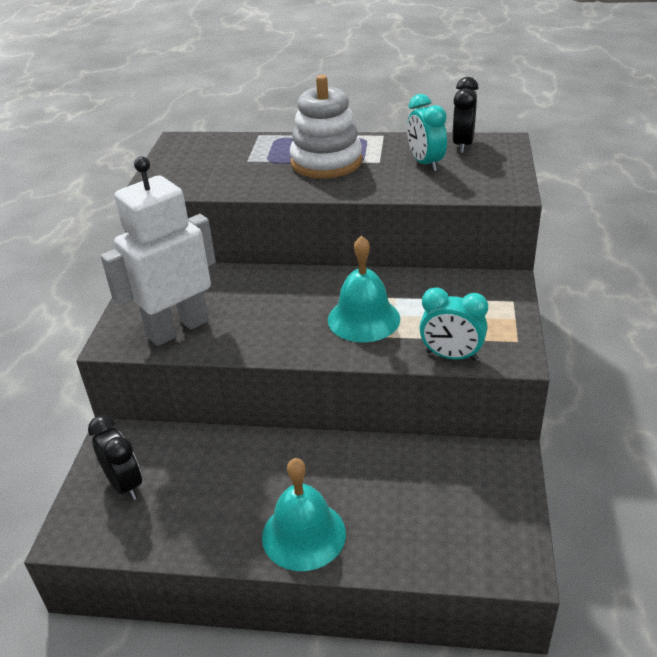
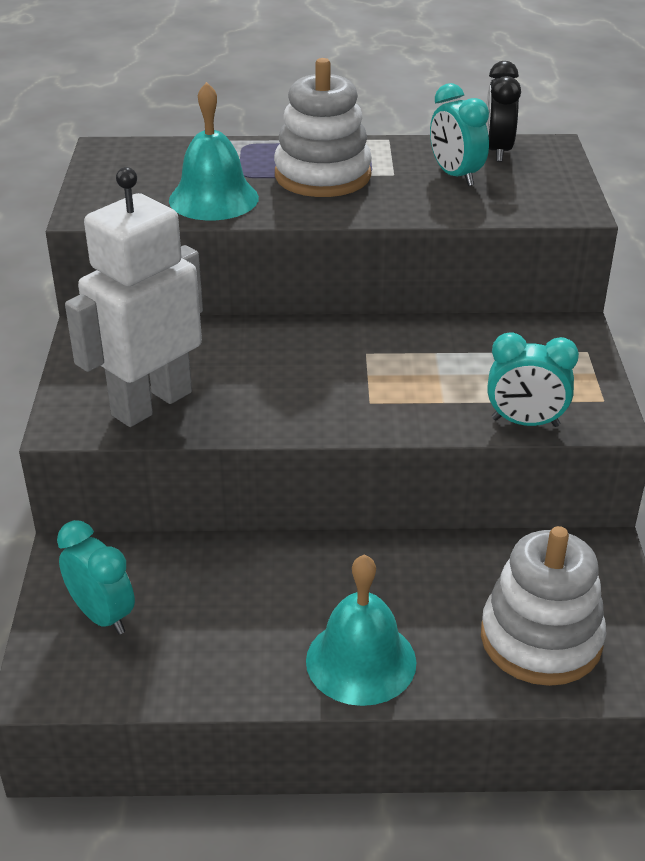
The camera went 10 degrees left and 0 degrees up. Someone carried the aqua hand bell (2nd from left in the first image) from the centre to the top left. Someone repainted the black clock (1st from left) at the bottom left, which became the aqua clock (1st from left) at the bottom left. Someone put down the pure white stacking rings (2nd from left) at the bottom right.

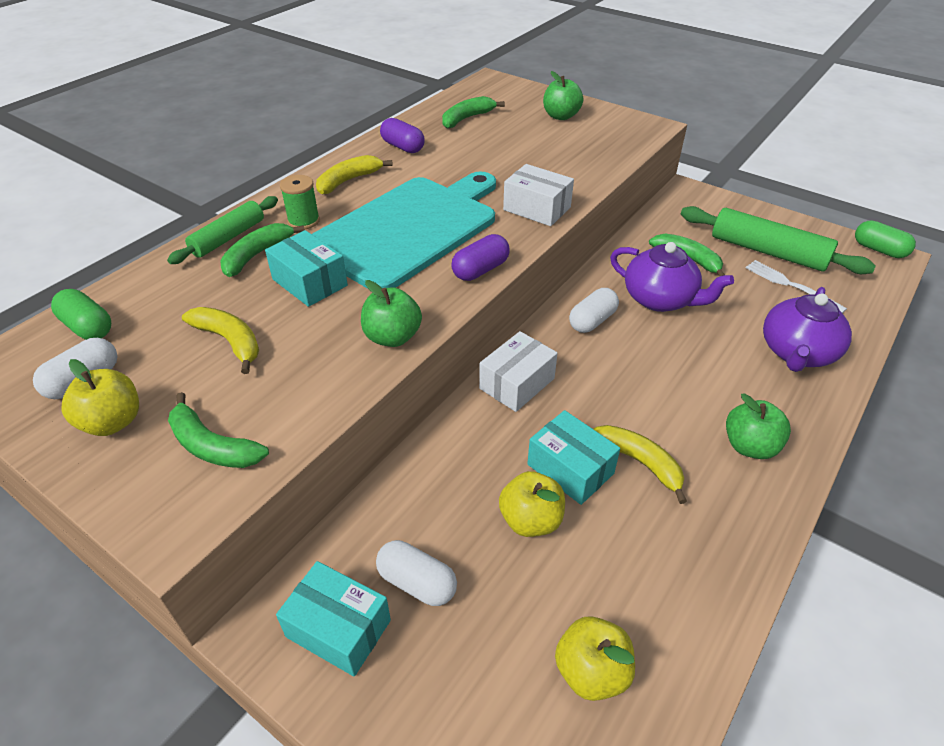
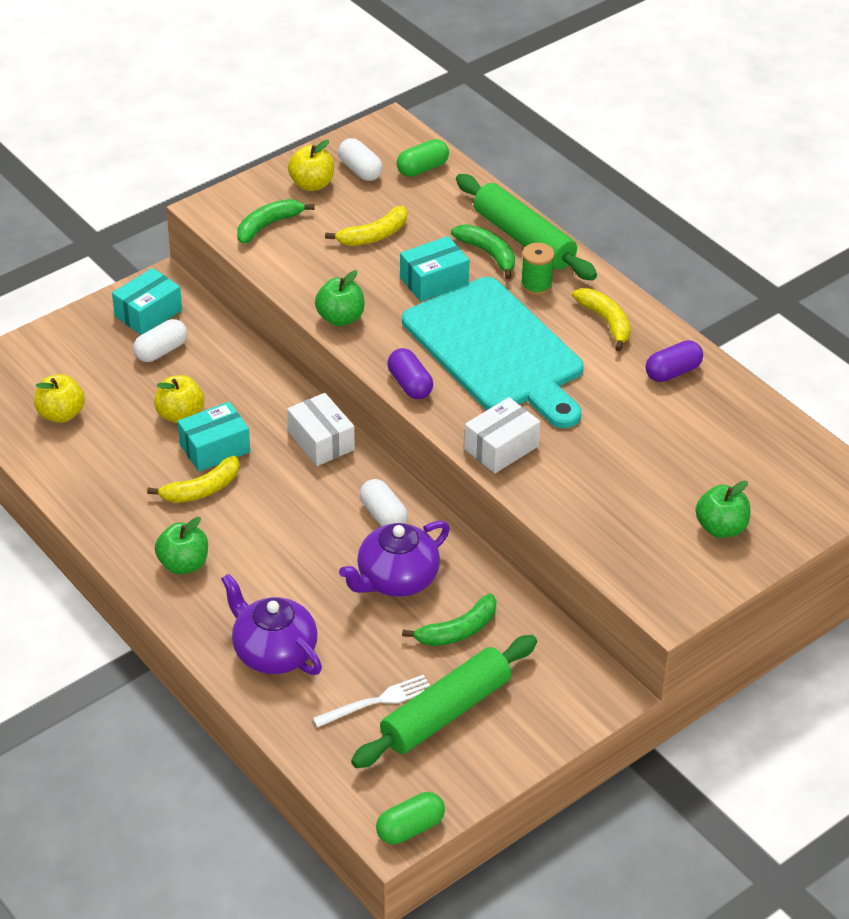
The camera went 105 degrees right and 0 degrees up. Someone took away the emerald toy banana (3rd from left) at the top centre. Someone scaled the emerald dough roller (1st from left in the first image) at the top left by 1.58.

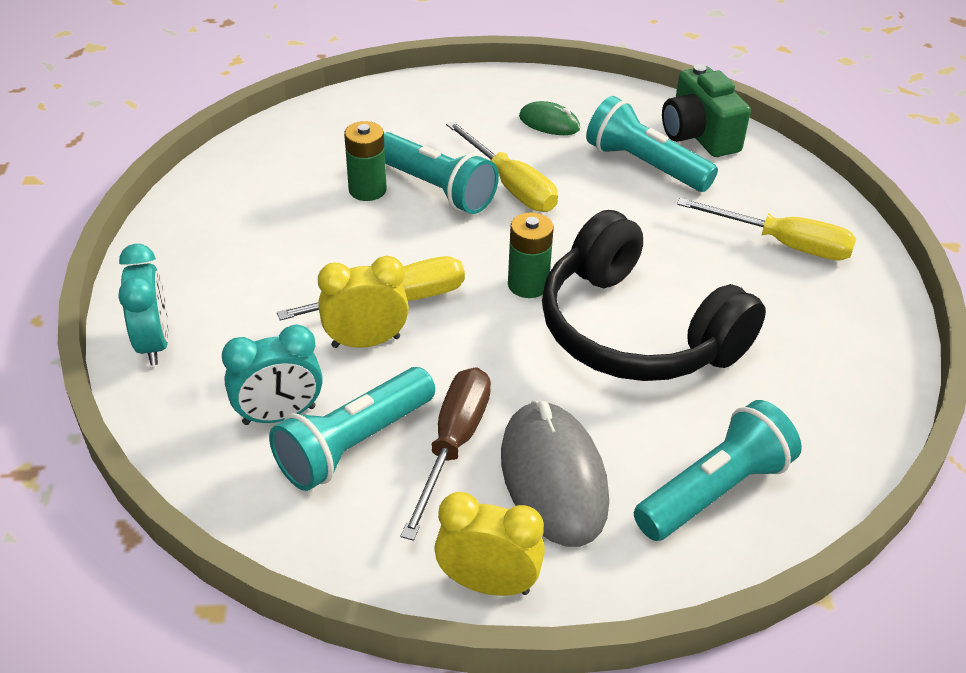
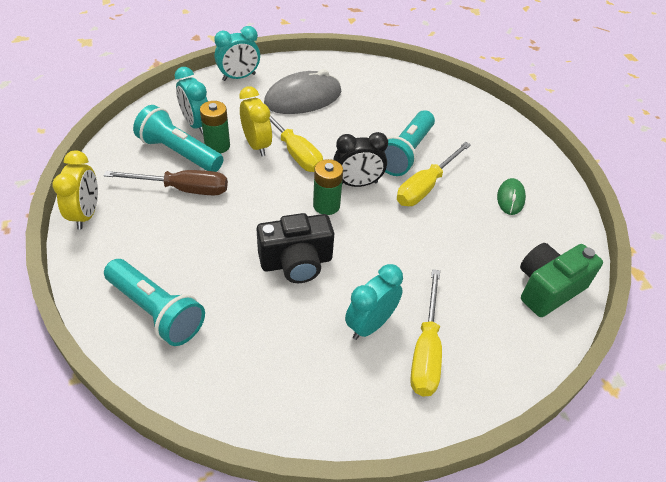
The camera went 75 degrees right and 5 degrees up. Someone took away the aqua flashlight (3rd from left) at the top right. Someone carried the emerald power cell (1st from left) from the top centre to the top left. Someone swapped the black headphones at the middle right for the black photo camera at the centre. Someone carried the gray computer mouse from the bottom centre to the top centre. Someone put down the black clock at the top centre. Someone put down the aqua clock (3rd from left) at the centre.

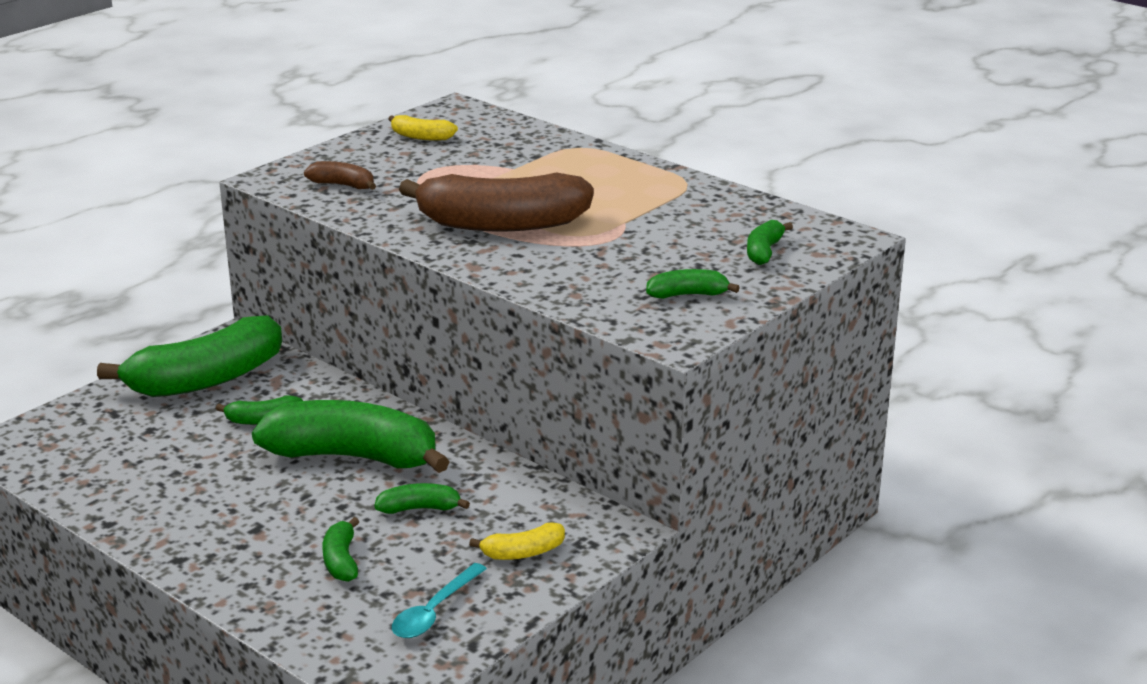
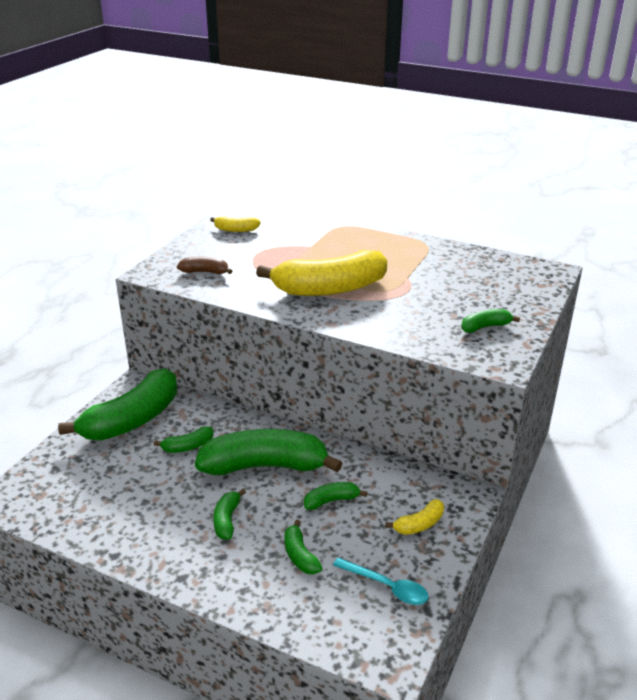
The camera went 15 degrees left and 5 degrees up. Someone repainted the brown toy banana (2nd from left) at the top centre, which became the bright yellow toy banana (2nd from left) at the centre. Someone carried the emerald toy banana (7th from left in the first image) from the middle right to the bottom centre. Someone rotated the aqua teaspoon at the bottom centre by 75 degrees counterclockwise.

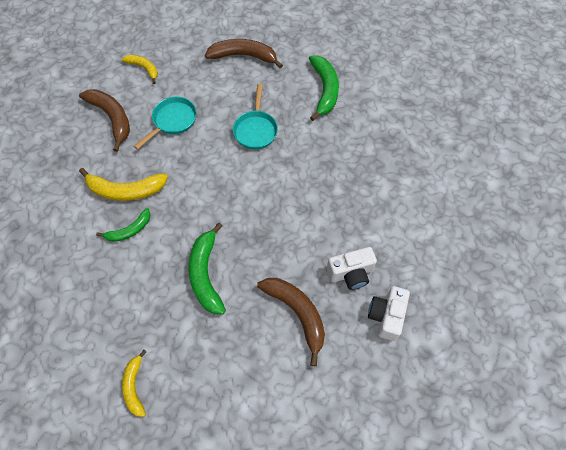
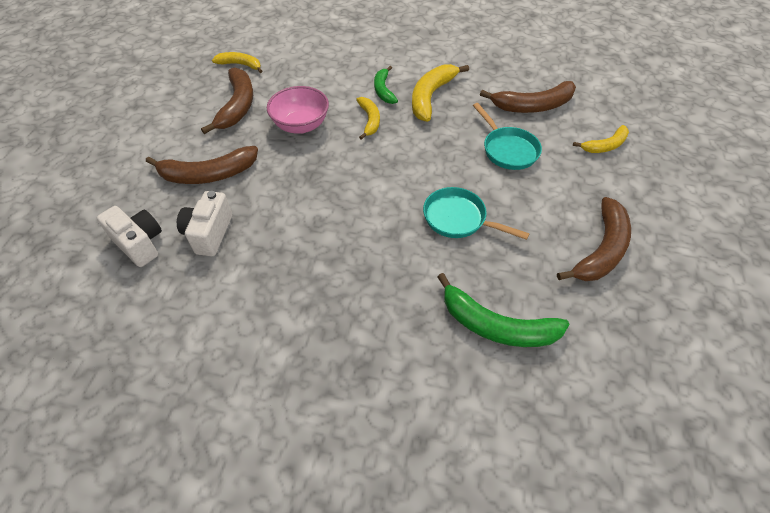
The camera went 115 degrees right and 10 degrees down. Someone swapped the emerald toy banana (2nd from left) at the centre for the rosy serving bowl at the top centre. Someone put down the brown toy banana (2nd from left) at the top left. Someone put down the bright yellow toy banana (2nd from left) at the top centre.

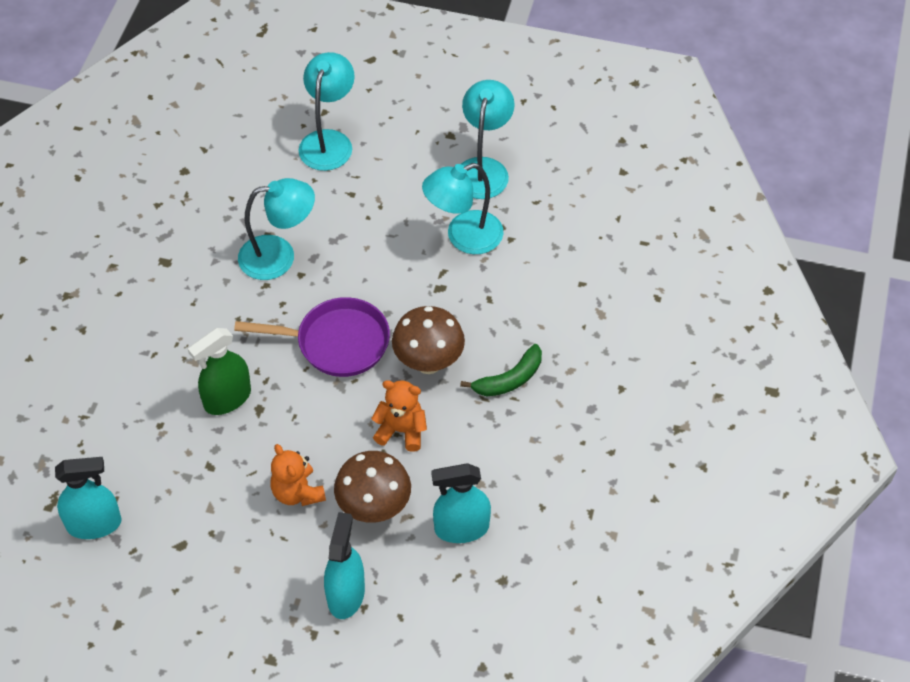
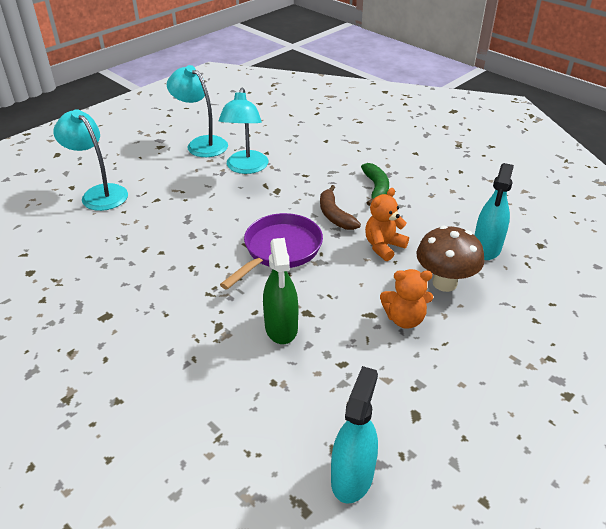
The camera went 60 degrees left and 15 degrees down. Someone took away the aqua lamp (1st from left) at the middle left. Someone swapped the brown fungus (2nd from left) at the centre for the brown toy banana at the centre. Someone took away the aqua spray bottle (2nd from left) at the bottom centre.

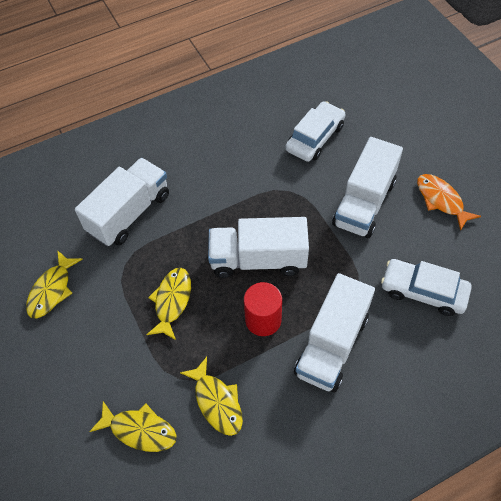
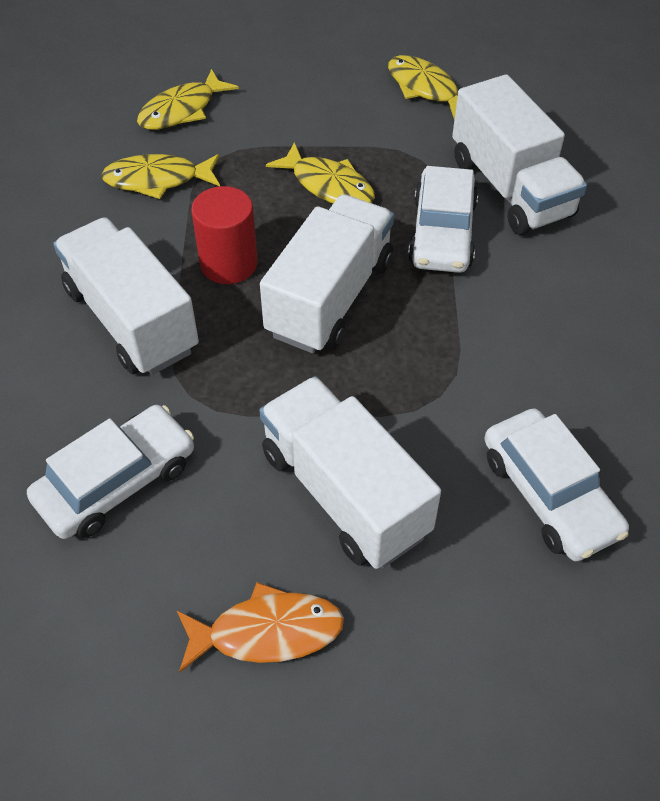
The camera went 115 degrees right and 5 degrees down. Someone put down the pure white automobile (2nd from left) at the top right.

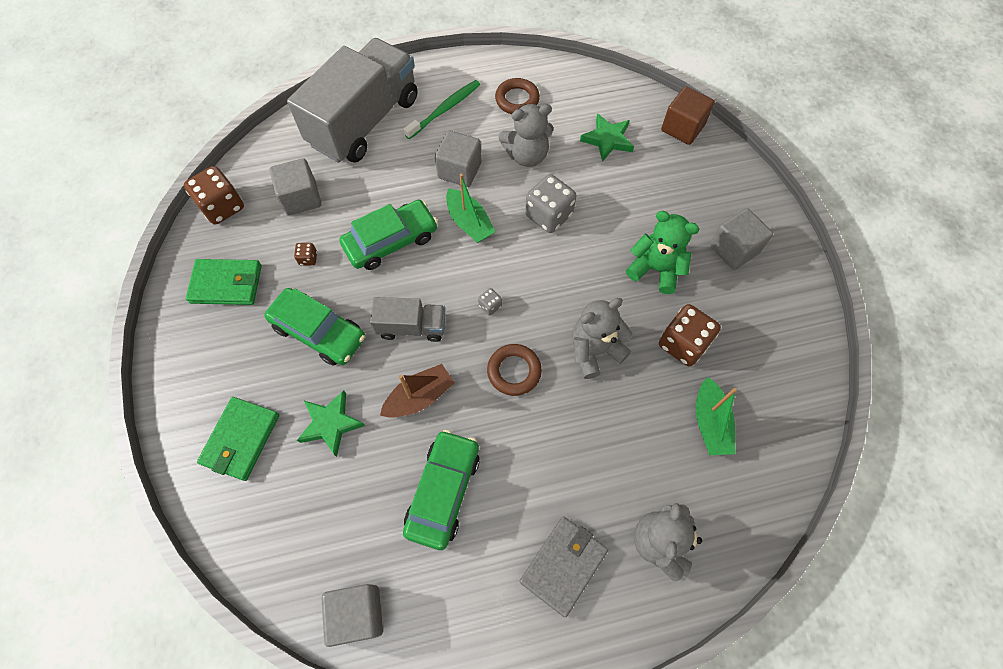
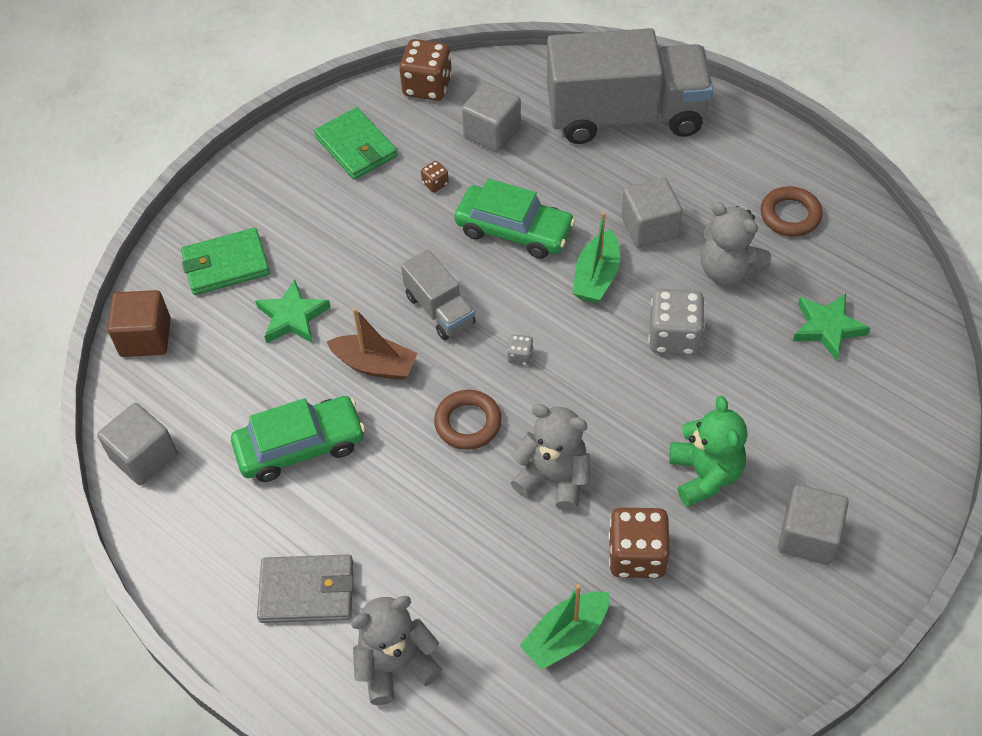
The camera went 55 degrees right and 10 degrees down. Someone took away the emerald toothbrush at the top centre. Someone carried the brown cube from the top right to the middle left. Someone took away the emerald automobile (1st from left) at the middle left.

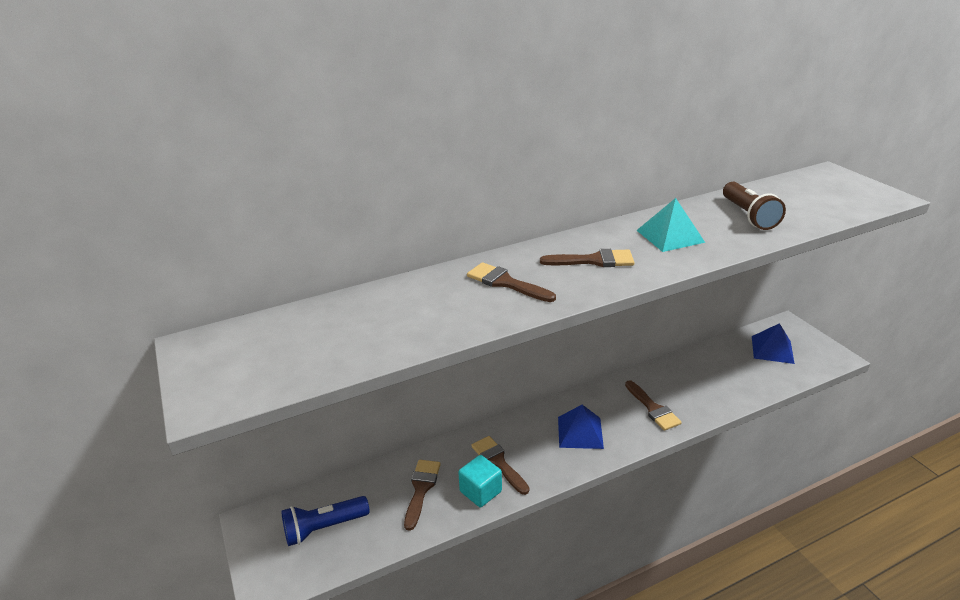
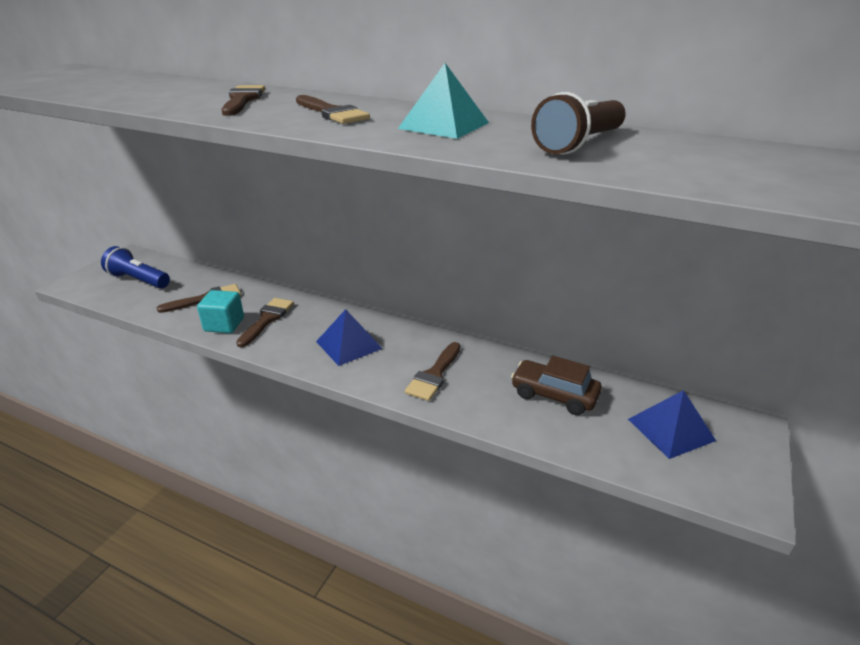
The camera went 50 degrees right and 0 degrees up. Someone put down the brown automobile at the centre.

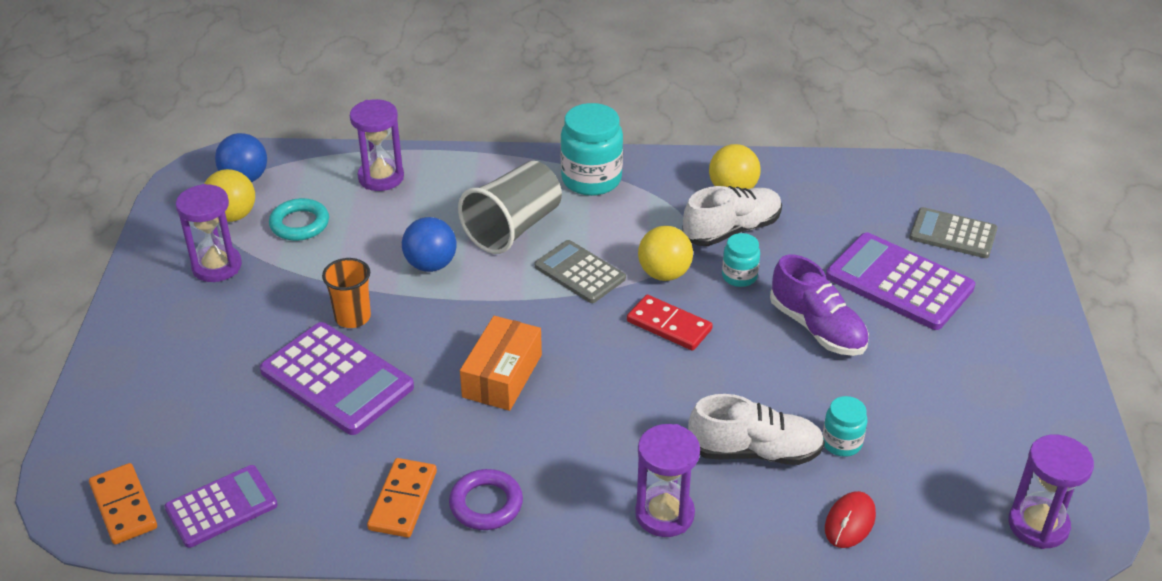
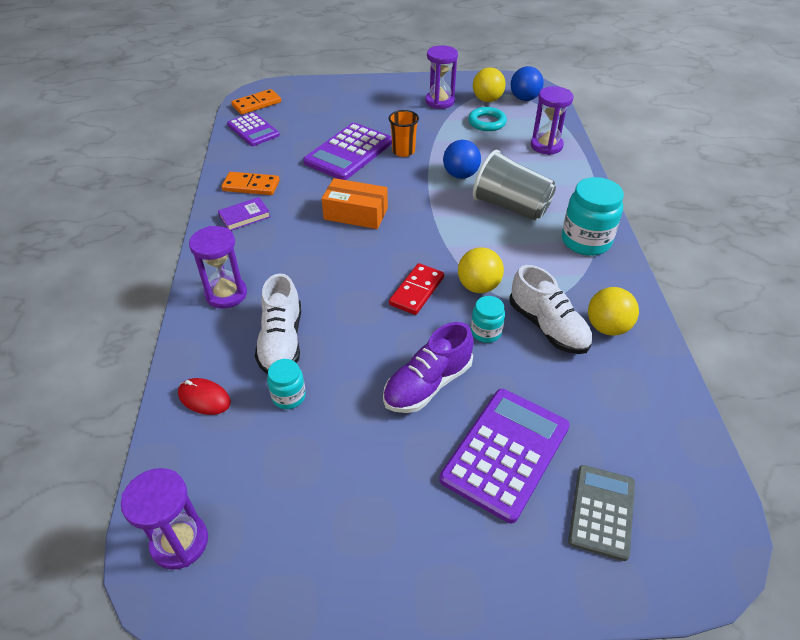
The camera went 85 degrees right and 5 degrees up. Someone took away the gray calculator (1st from left) at the centre. Someone swapped the violet hoop at the bottom centre for the violet hardcover at the middle left.

